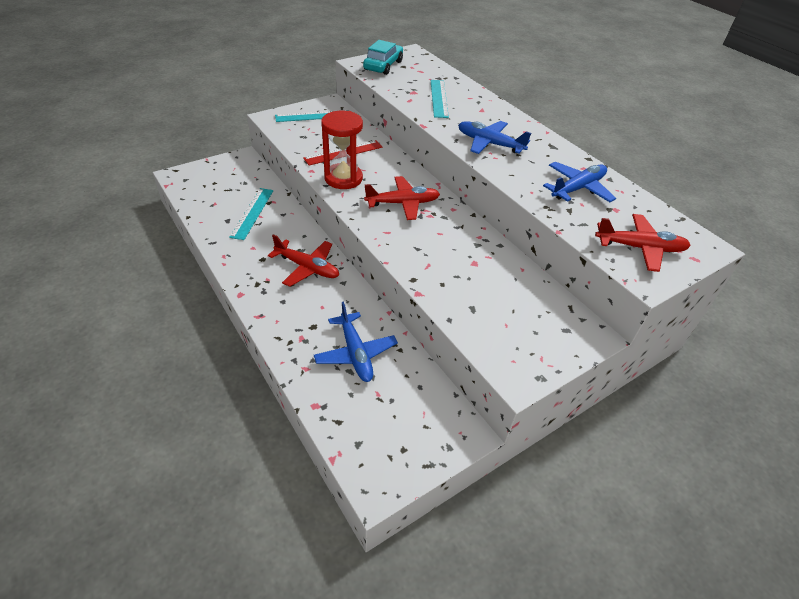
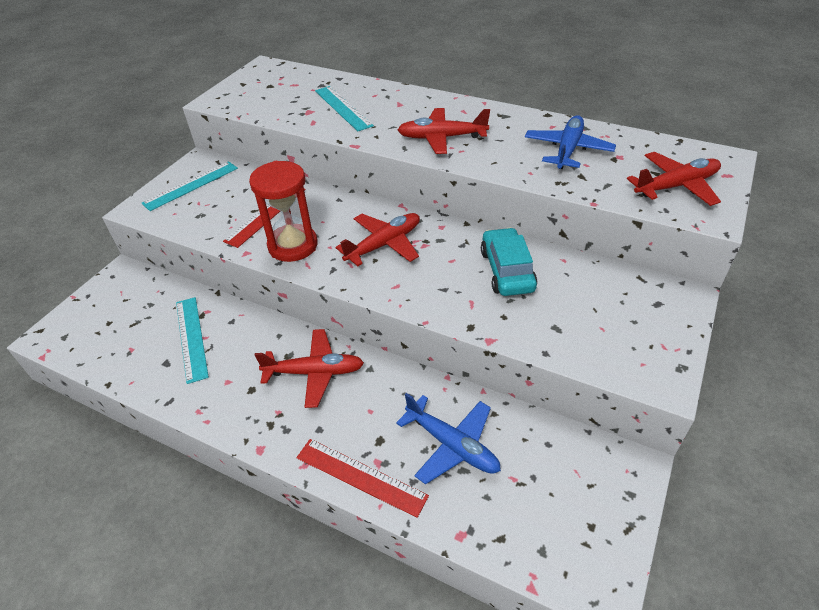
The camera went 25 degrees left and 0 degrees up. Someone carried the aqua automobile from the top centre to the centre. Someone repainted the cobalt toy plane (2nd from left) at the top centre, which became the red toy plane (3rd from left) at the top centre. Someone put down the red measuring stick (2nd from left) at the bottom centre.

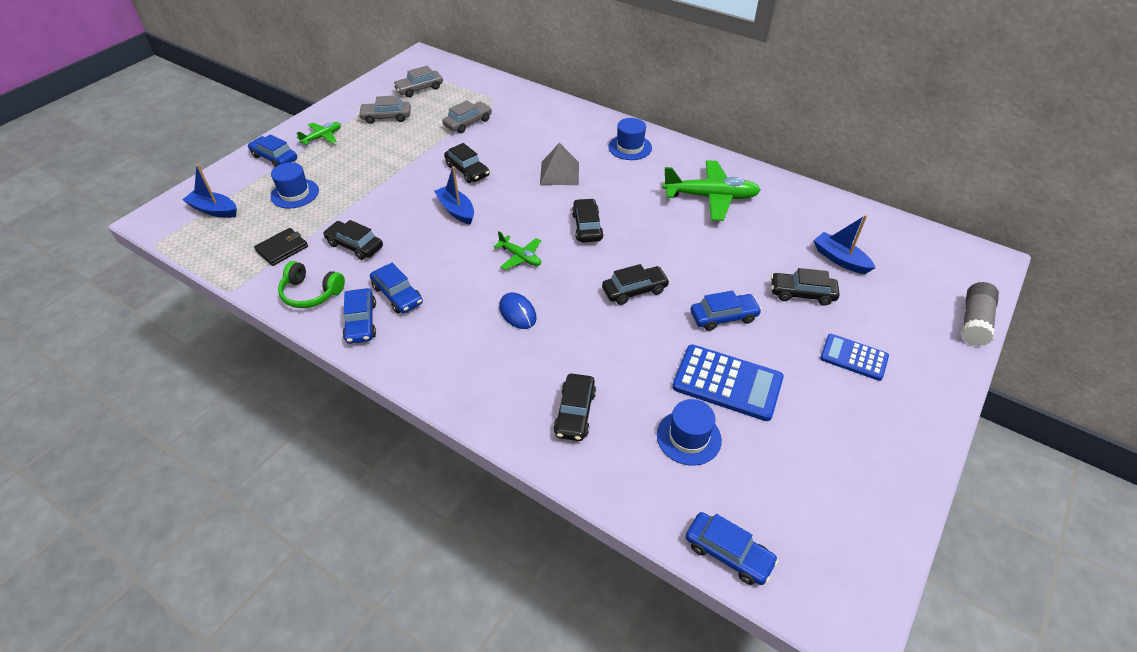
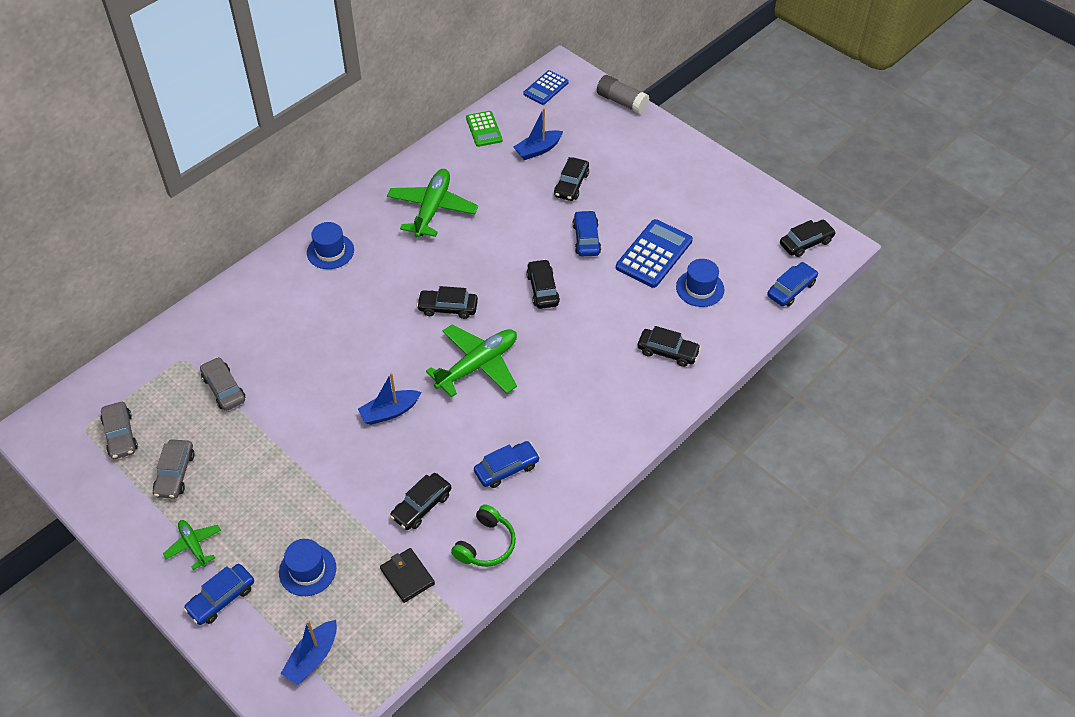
The camera went 80 degrees left and 5 degrees up. Someone carried the black automobile (2nd from left in the first image) from the top centre to the top right. Someone took away the gray pyramid at the top centre. Someone scaled the emerald toy plane (2nd from left in the first image) at the centre by 1.90. Someone took away the cobalt automobile (2nd from left) at the middle left. Someone took away the cobalt computer mouse at the centre. Someone carried the cobalt calculator (2nd from left in the first image) from the middle right to the top centre. Someone put down the emerald calculator at the top centre.

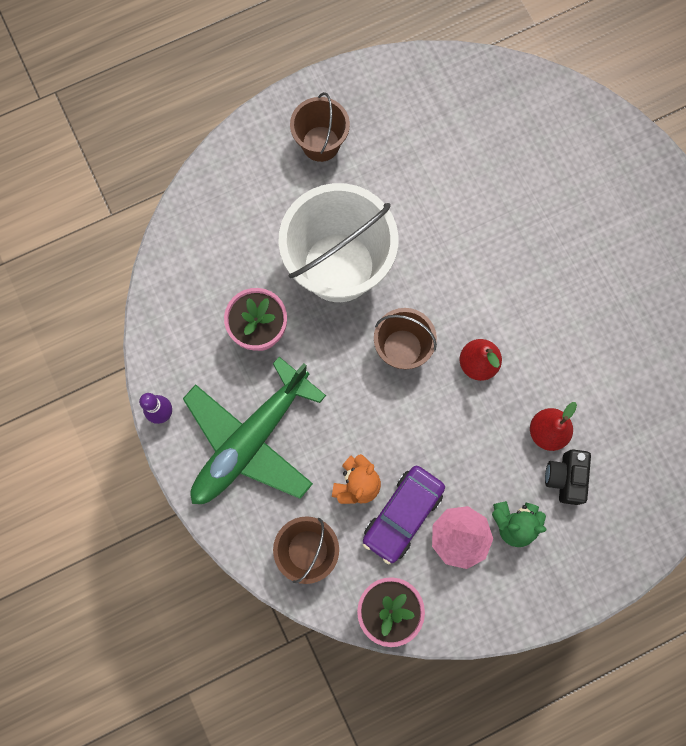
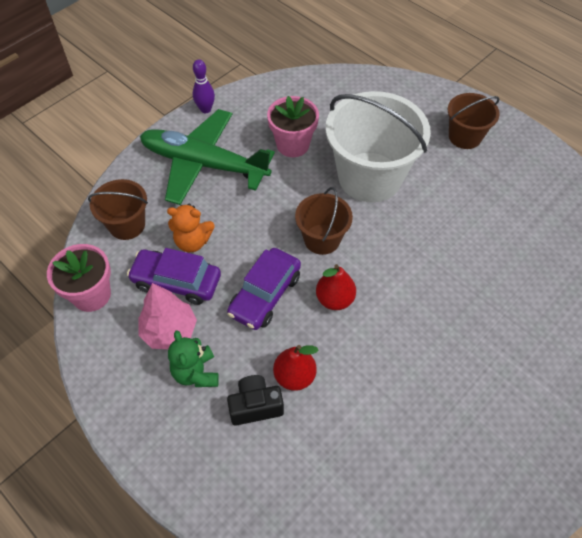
The camera went 70 degrees right and 20 degrees down. Someone put down the violet automobile (2nd from left) at the centre.

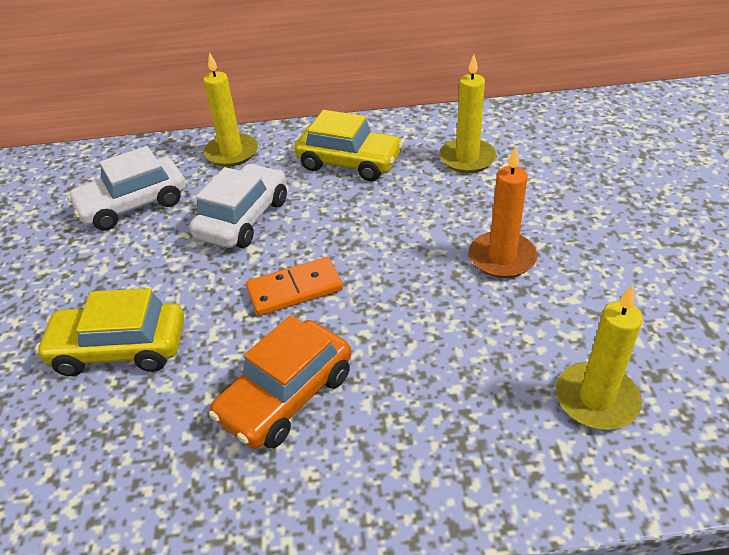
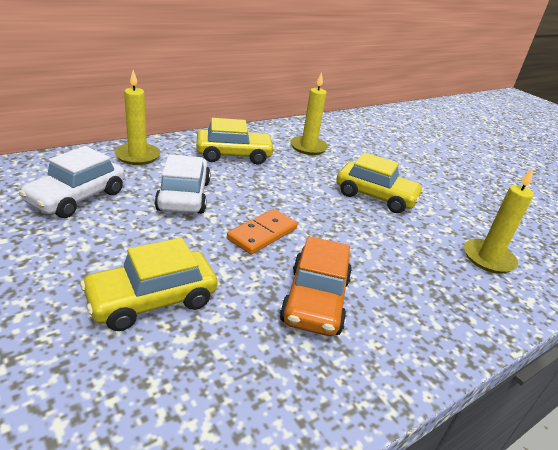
The camera went 35 degrees left and 10 degrees down. Someone swapped the bright orange candle at the middle right for the bright yellow automobile (3rd from left) at the middle right.

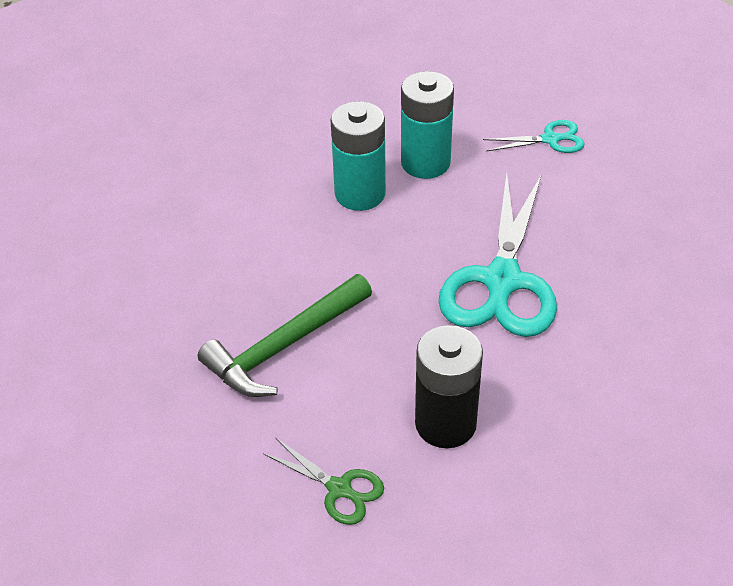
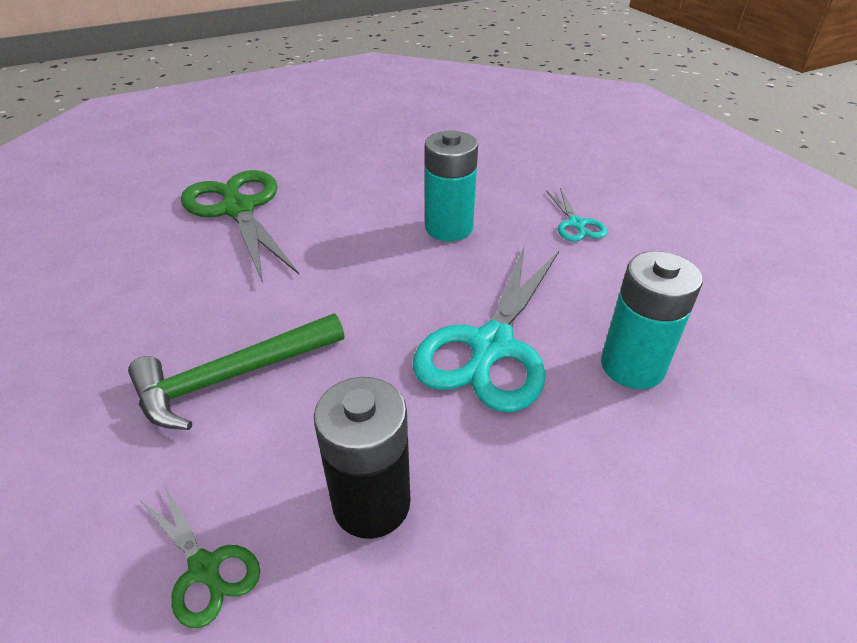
The camera went 10 degrees right and 5 degrees down. Someone carried the aqua power cell (1st from left in the first image) from the top centre to the middle right. Someone rotated the aqua scissors (2nd from left) at the top right by 75 degrees clockwise. Someone put down the emerald scissors (2nd from left) at the middle left.

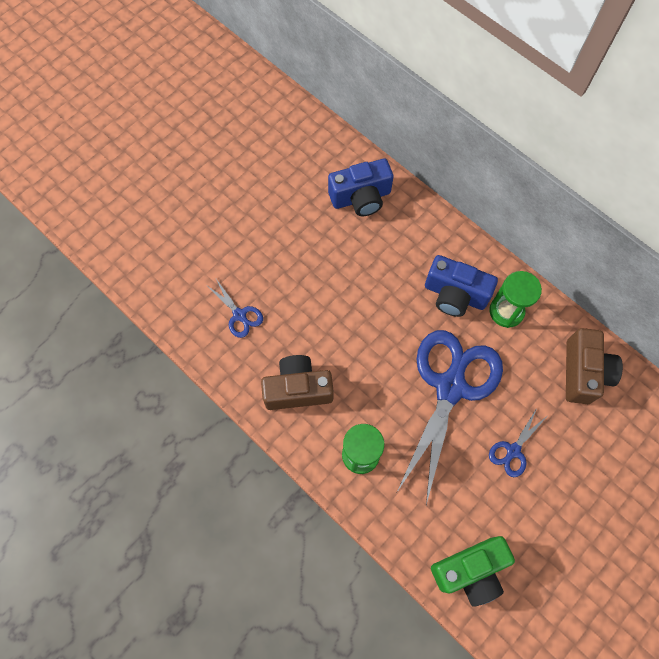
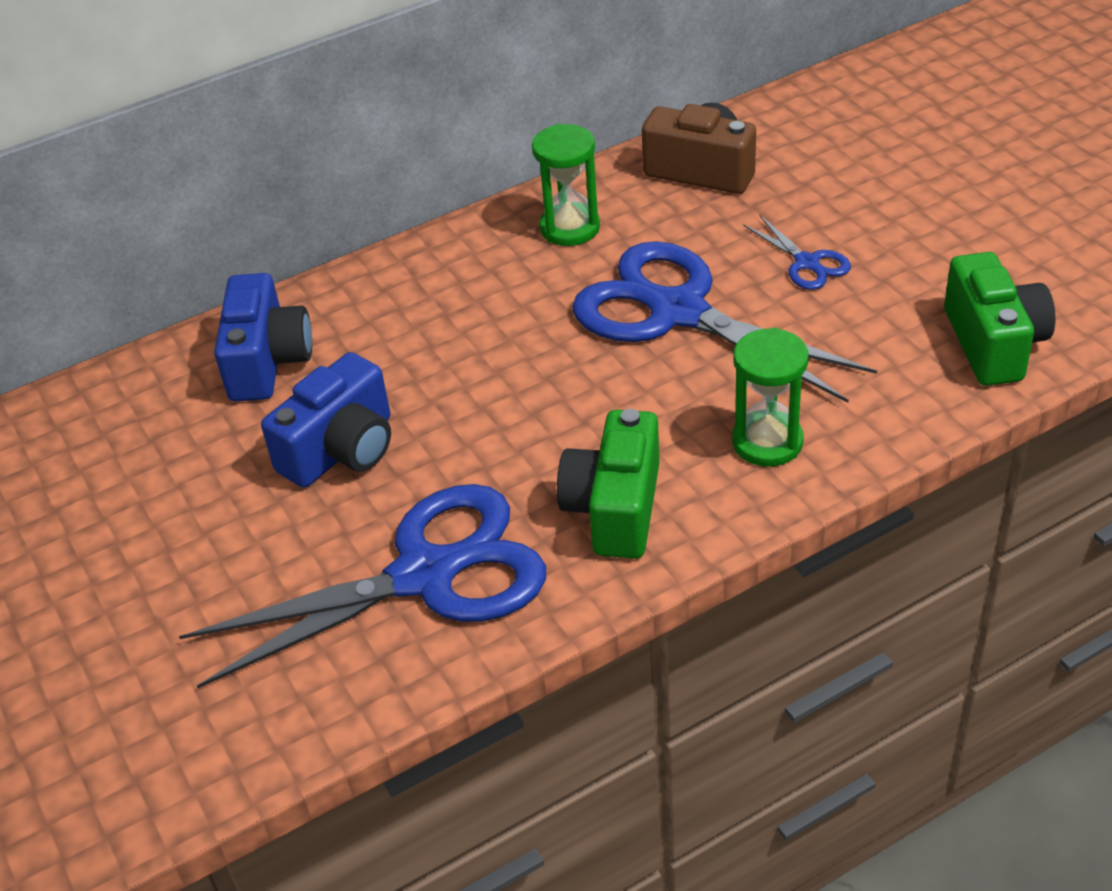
The camera went 70 degrees left and 25 degrees down. Someone carried the cobalt photo camera (2nd from left) from the middle right to the middle left. Someone scaled the cobalt scissors (1st from left) at the centre by 2.35. Someone repainted the brown photo camera (1st from left) at the centre, which became the emerald photo camera (1st from left) at the centre.

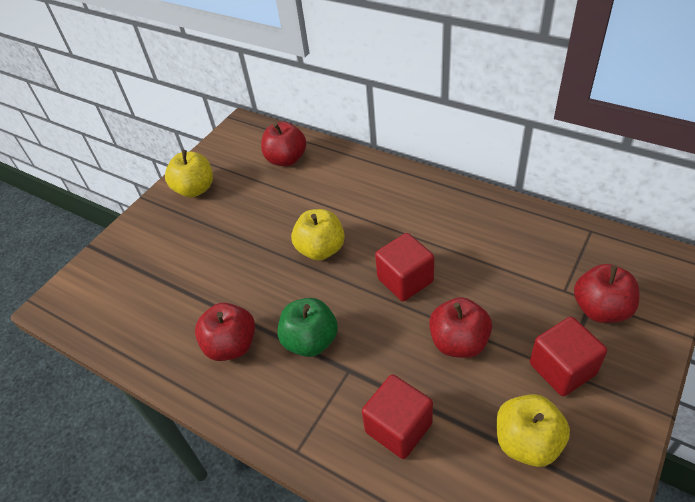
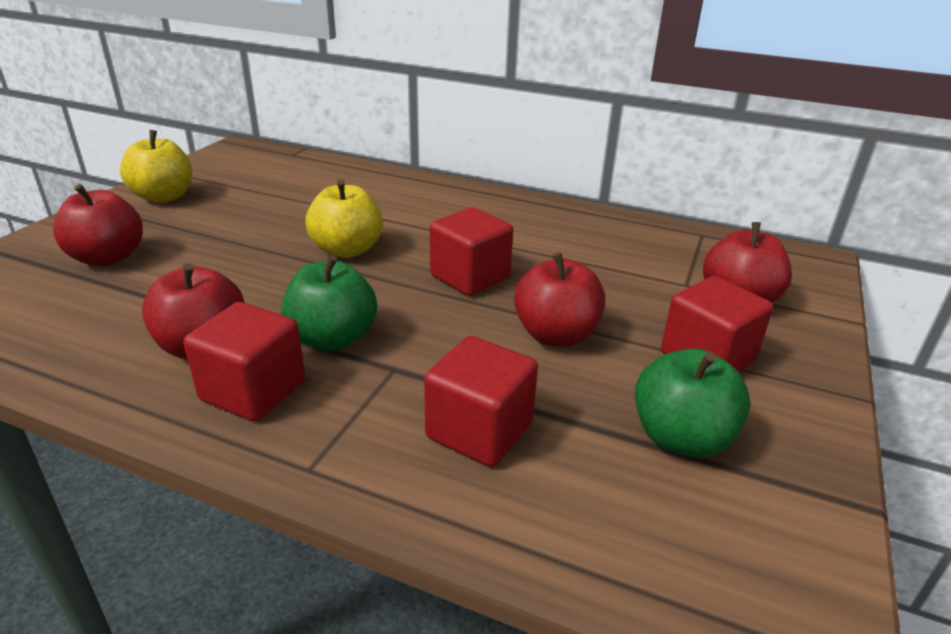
The camera went 15 degrees left and 15 degrees down. Someone carried the red apple (2nd from left in the first image) from the top centre to the middle left. Someone repainted the bright yellow apple (3rd from left) at the bottom right, which became the emerald apple (2nd from left) at the middle right. Someone put down the red cube (1st from left) at the middle left.

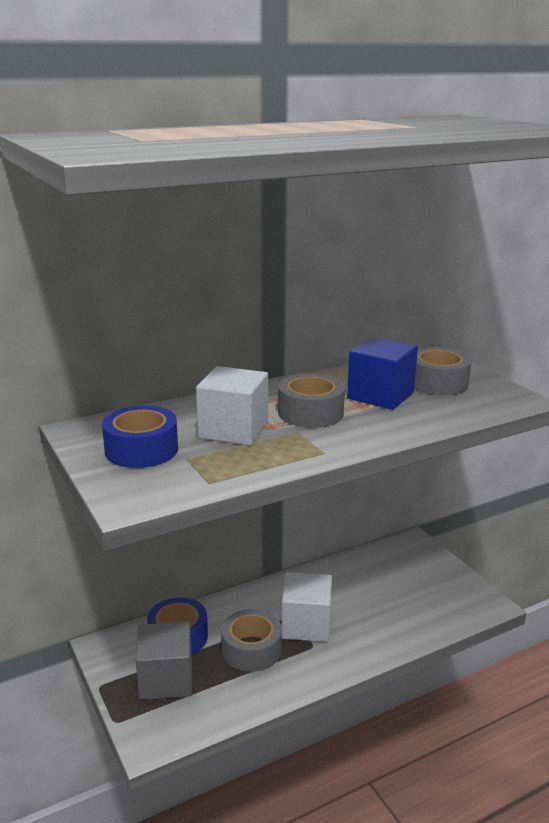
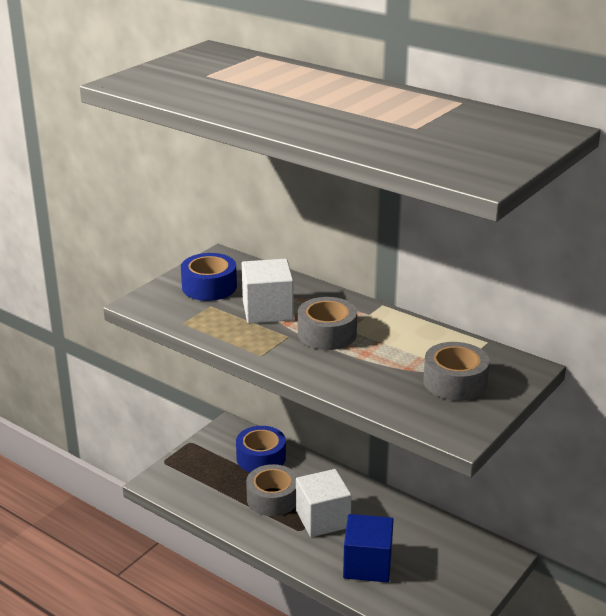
The camera went 65 degrees right and 5 degrees up. Someone carried the cobalt cube from the middle right to the bottom centre. Someone took away the gray cube at the bottom left.

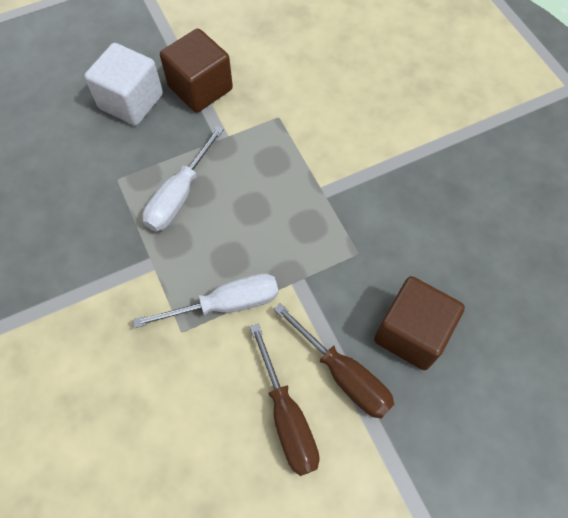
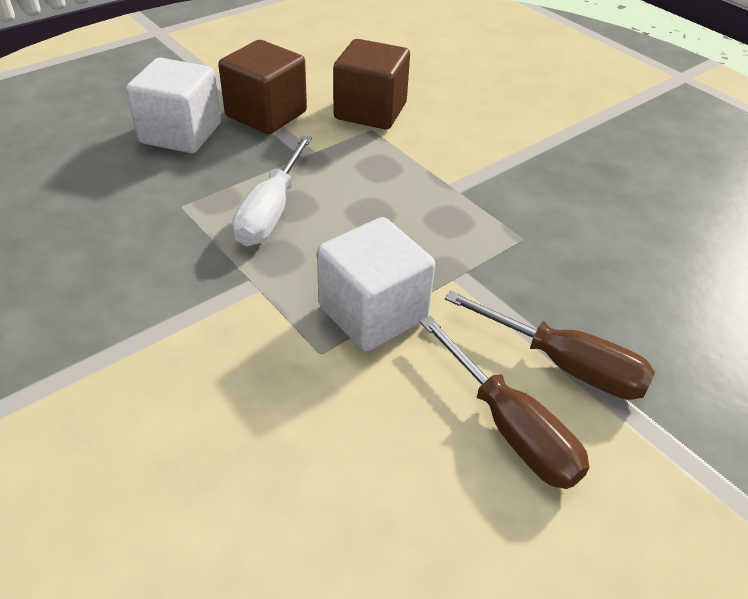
The camera went 15 degrees left and 20 degrees down. Someone swapped the pure white flat screwdriver (2nd from left) at the centre for the pure white cube (2nd from left) at the centre. Someone carried the brown cube (2nd from left) from the middle right to the top centre.

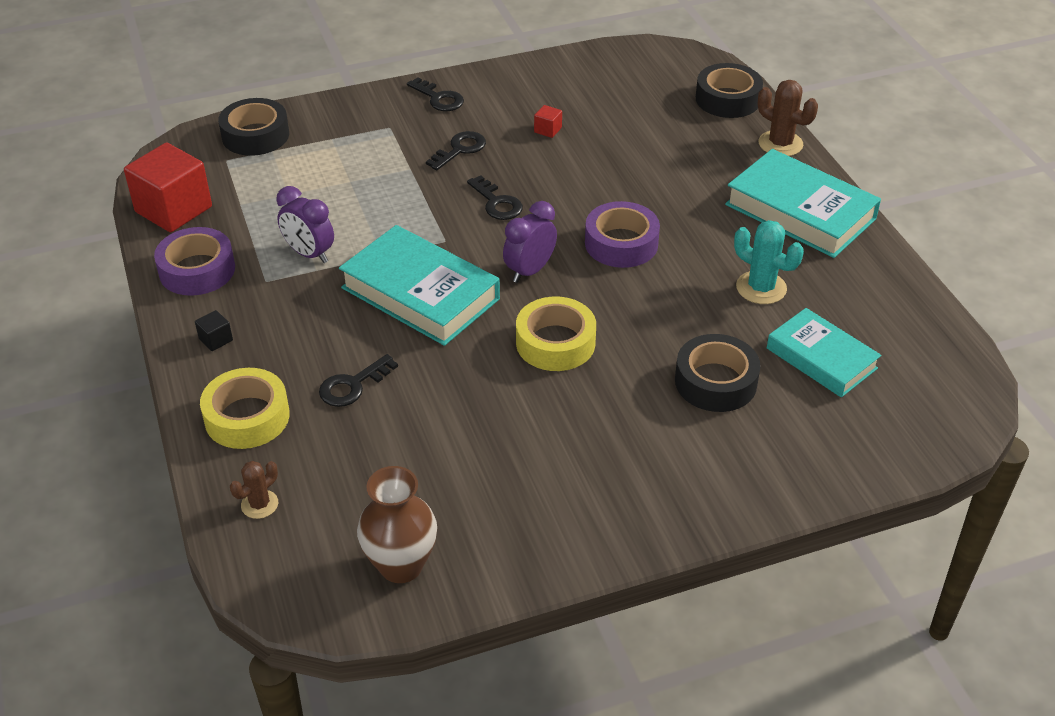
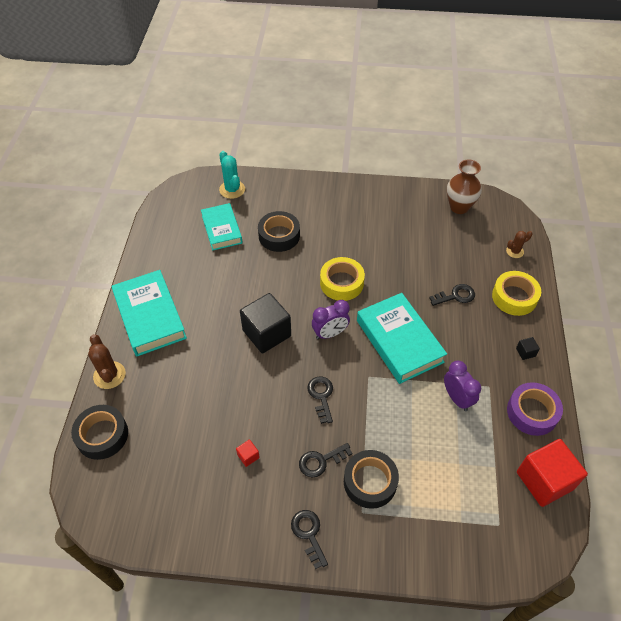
The camera went 155 degrees left and 10 degrees up. Someone carried the black roll of tape (1st from left in the first image) from the top left to the bottom centre. Someone swapped the violet roll of tape (2nd from left) at the top centre for the black cube (1st from left) at the centre. Someone carried the aqua saguaro cactus from the middle right to the top centre.

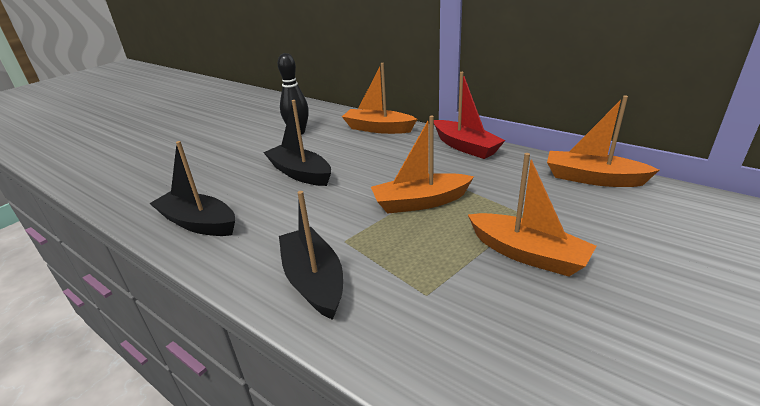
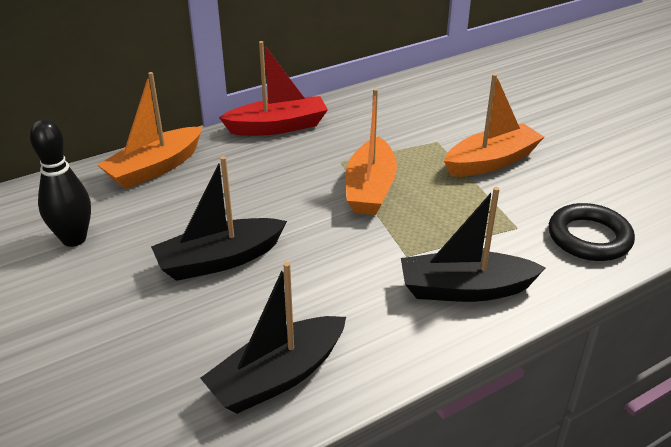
The camera went 70 degrees left and 5 degrees up. Someone took away the bright orange sailboat (4th from left) at the middle right. Someone put down the black hoop at the middle right.

